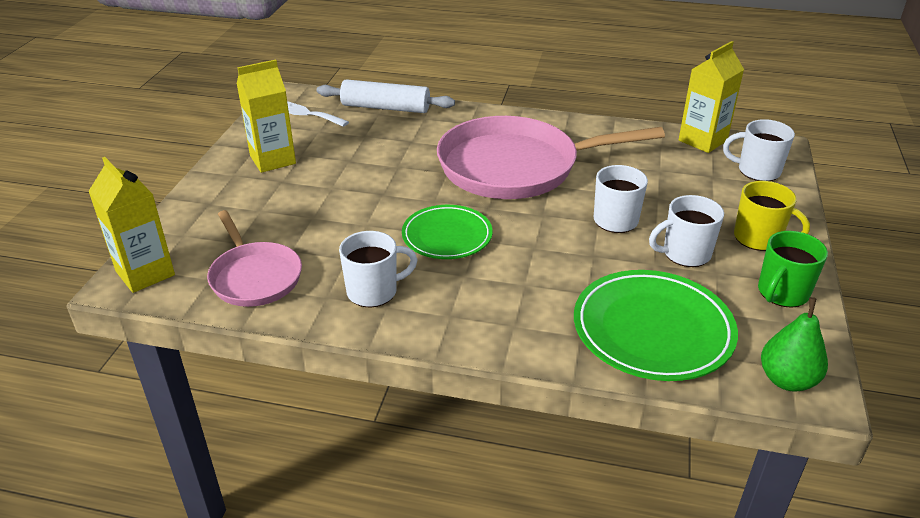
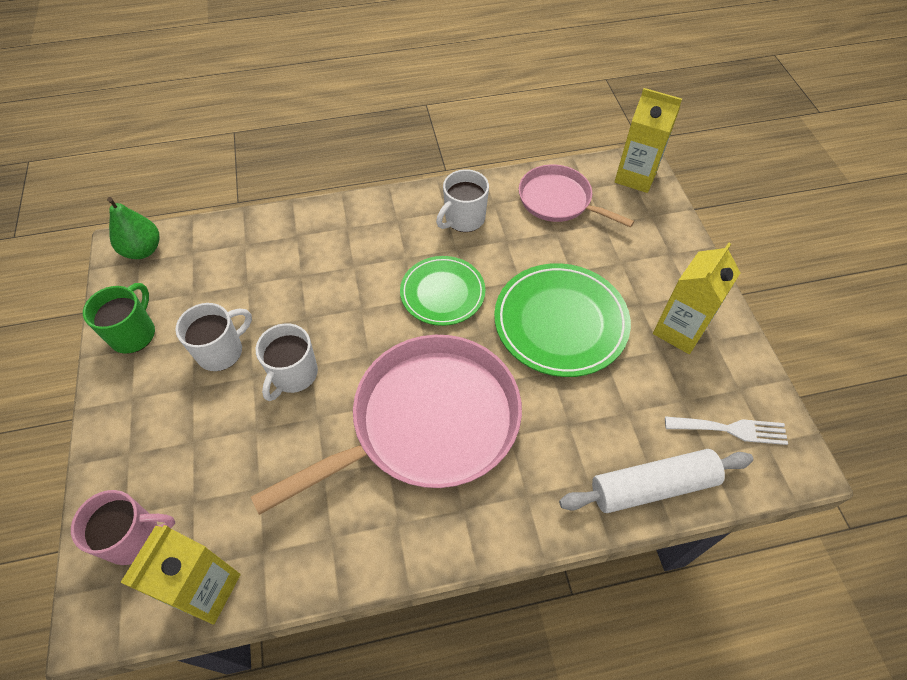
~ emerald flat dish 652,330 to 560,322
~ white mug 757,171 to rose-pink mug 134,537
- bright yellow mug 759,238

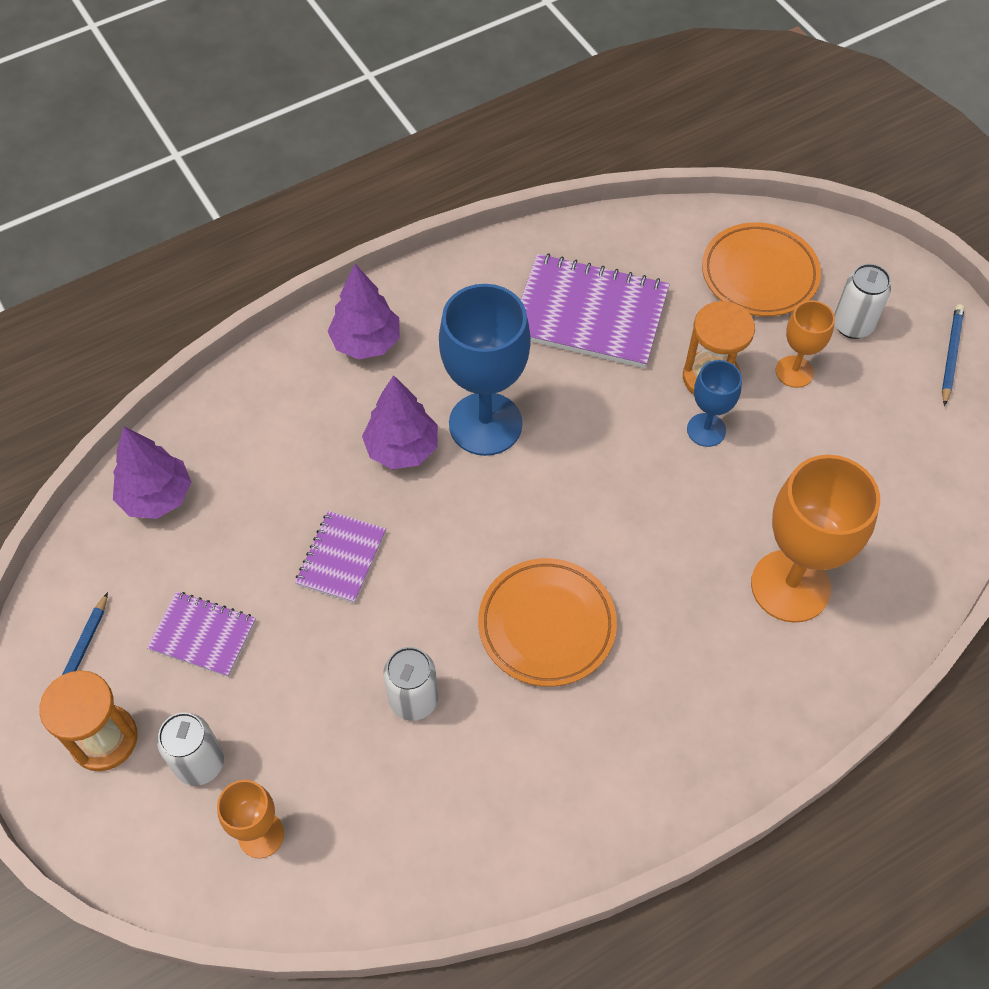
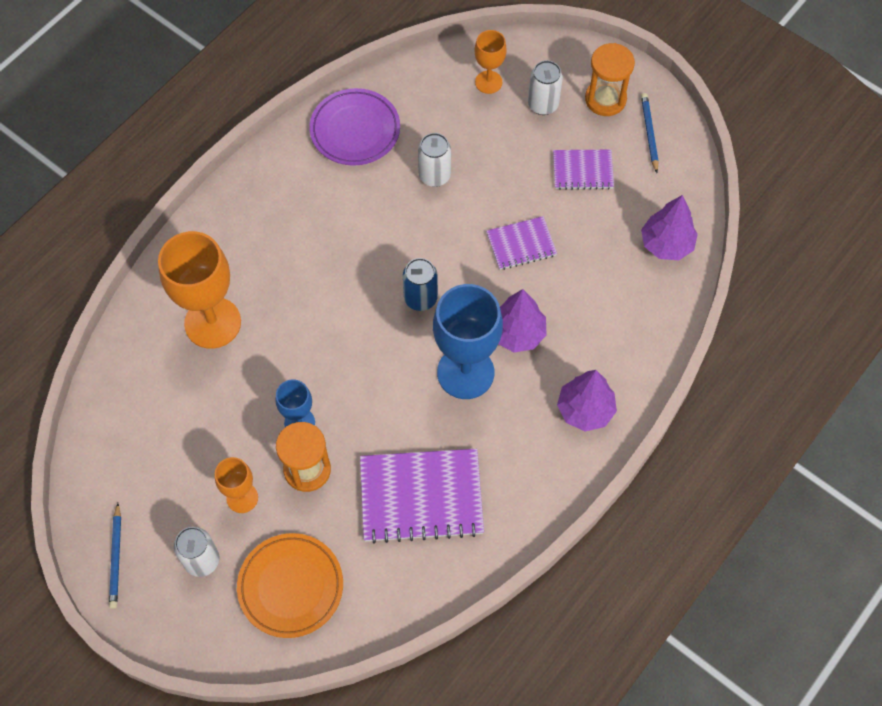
~ violet notebook 341,558 = 521,244 75 degrees clockwise
- bright orange flat dish 547,625
+ violet flat dish 355,130
+ blue soda can 420,298

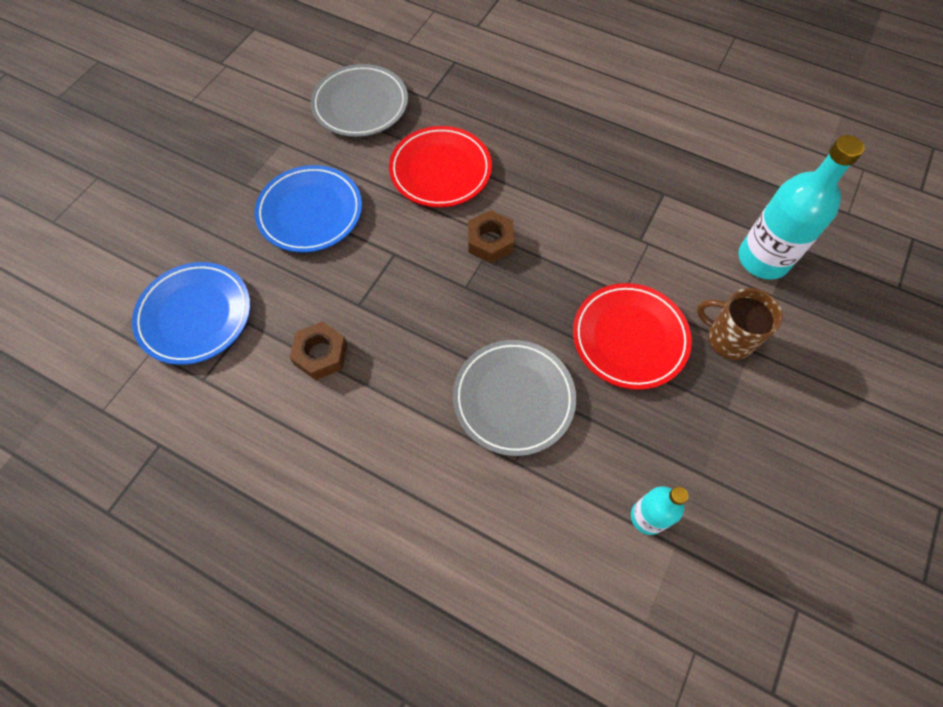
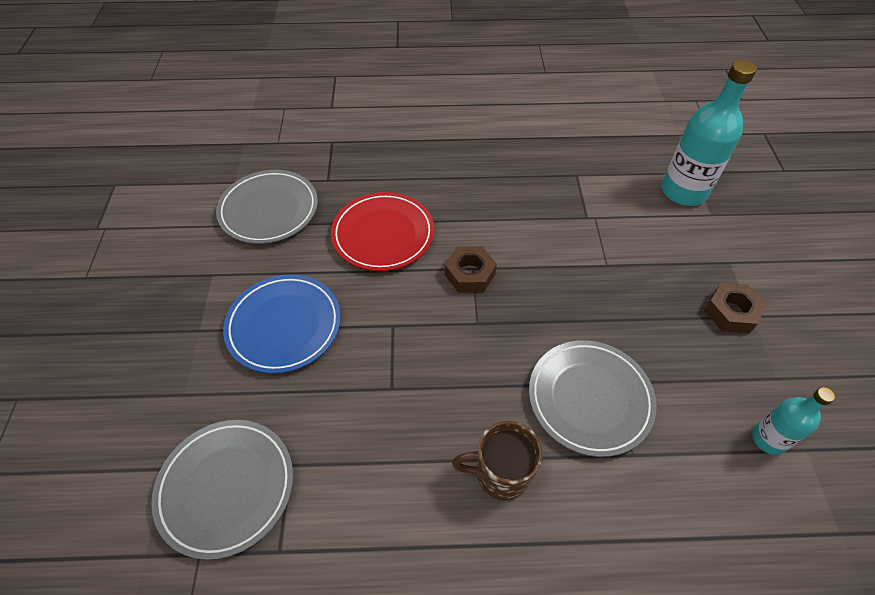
~ blue flat dish 195,315 to grey flat dish 226,488
~ brown hex nut 321,354 to 731,312
- crimson flat dish 629,338
~ brown mug 728,339 to 500,474

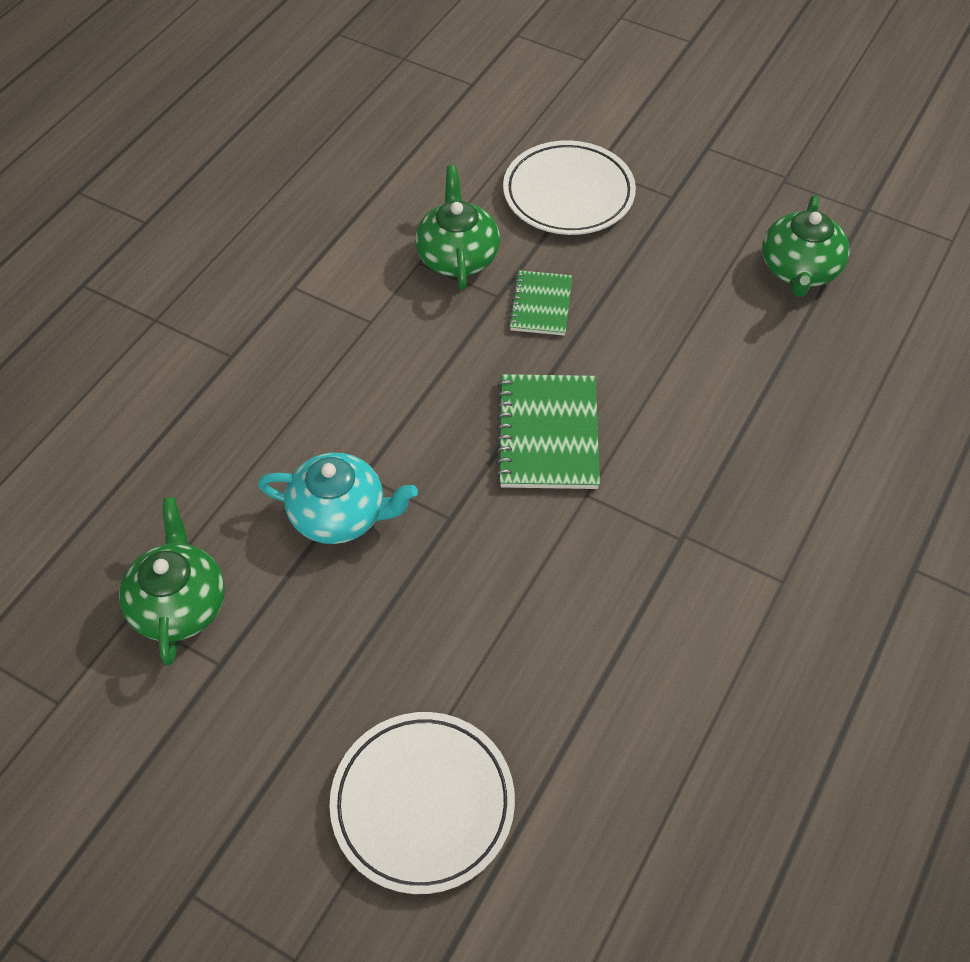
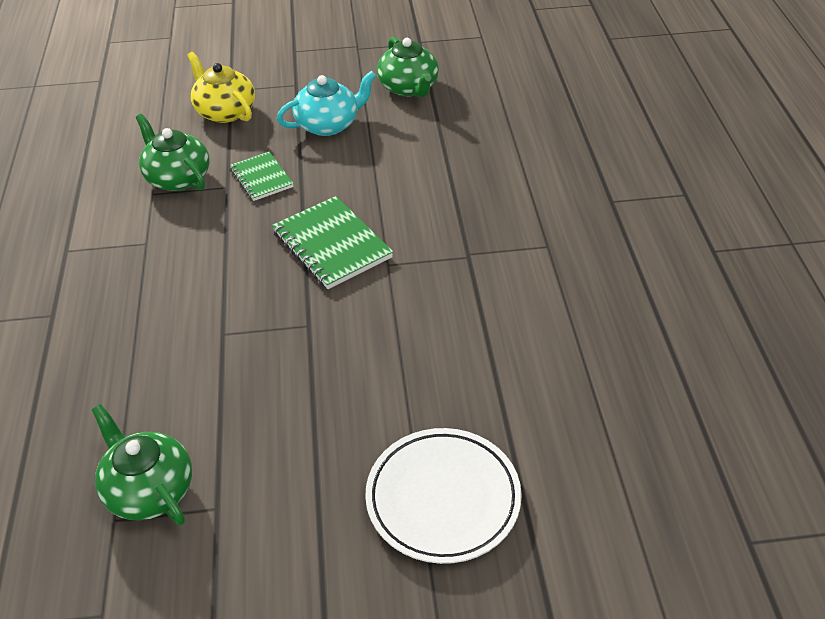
~ turquoise tea pot 340,515 to 328,124
~ white flat dish 568,194 to bright yellow tea pot 225,111

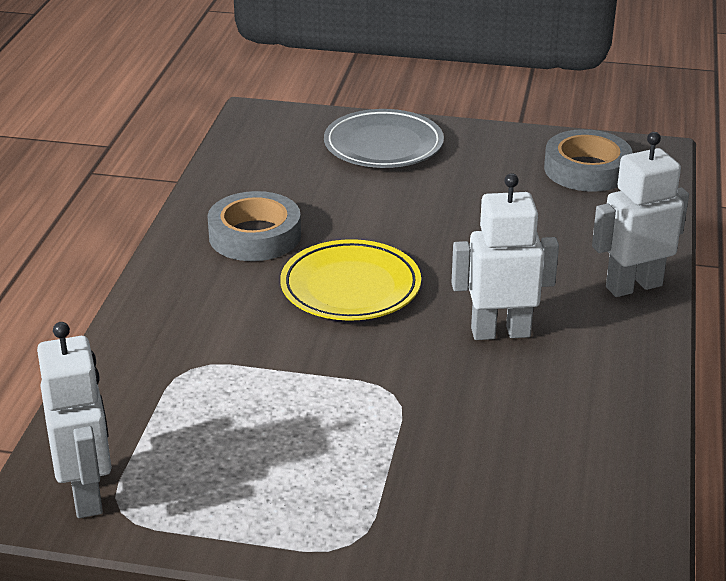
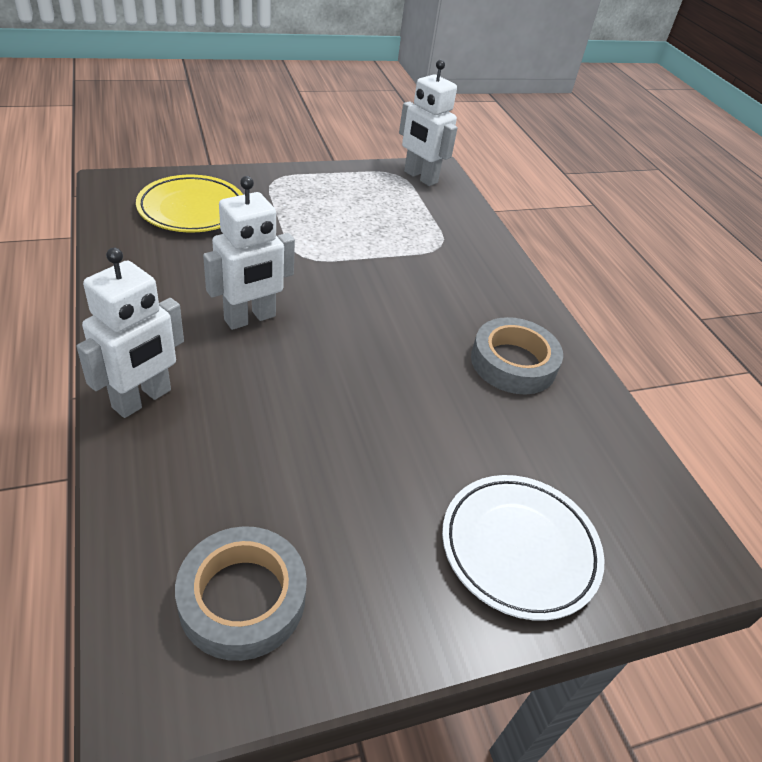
~ bright yellow flat dish 350,287 to 192,209
~ grey flat dish 383,146 to white flat dish 519,548

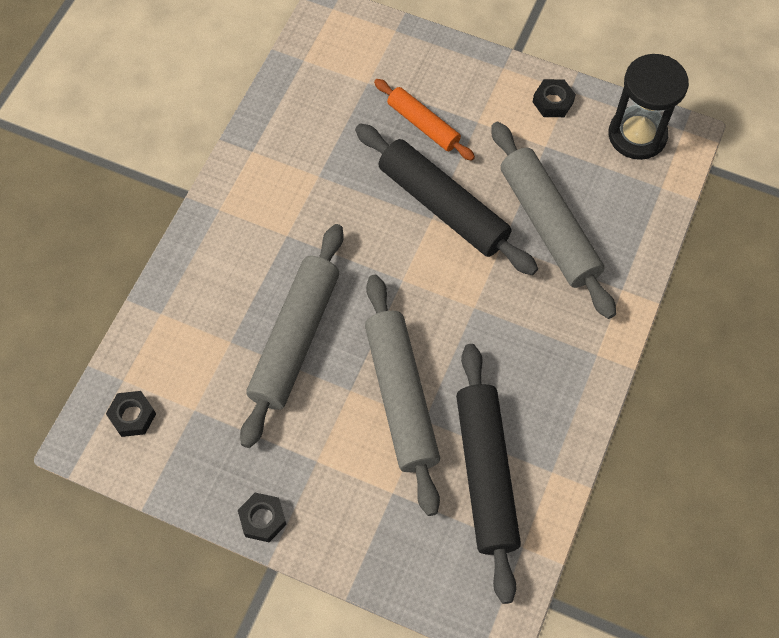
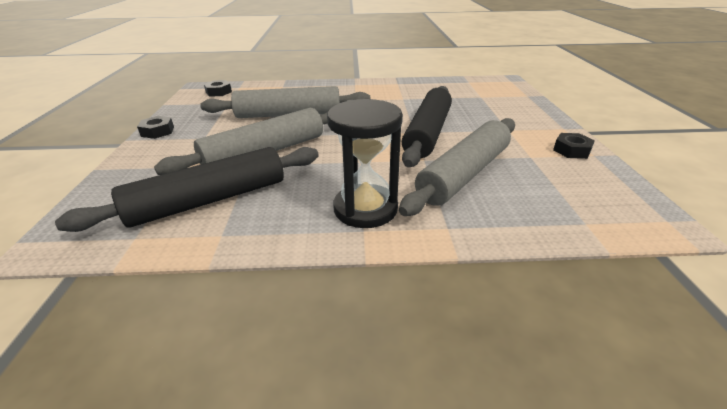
- bright orange rolling pin 423,125
~ ebony hourglass 637,135 to 365,209

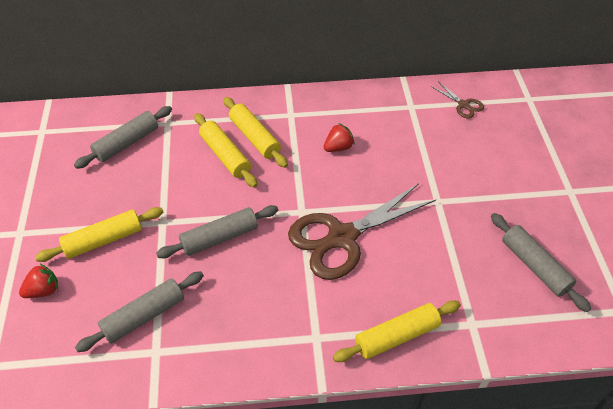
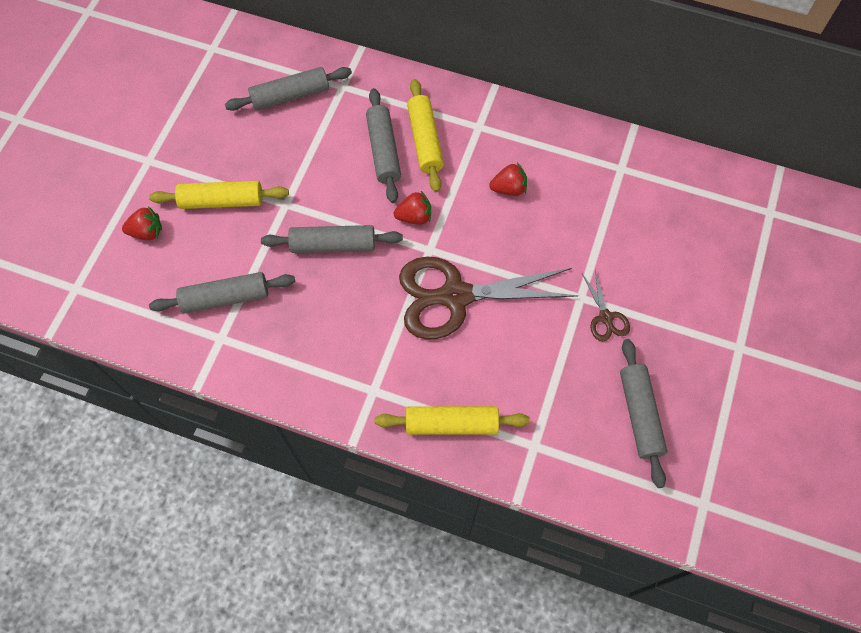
~ bright yellow rolling pin 225,155 to grey rolling pin 383,151
~ brown scissors 463,105 to 605,317
+ crimson strawberry 414,217

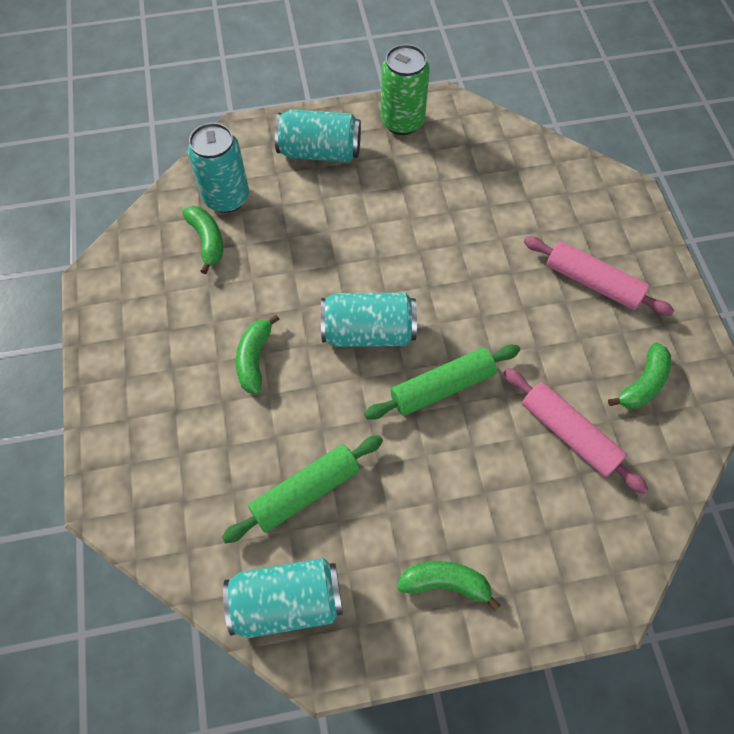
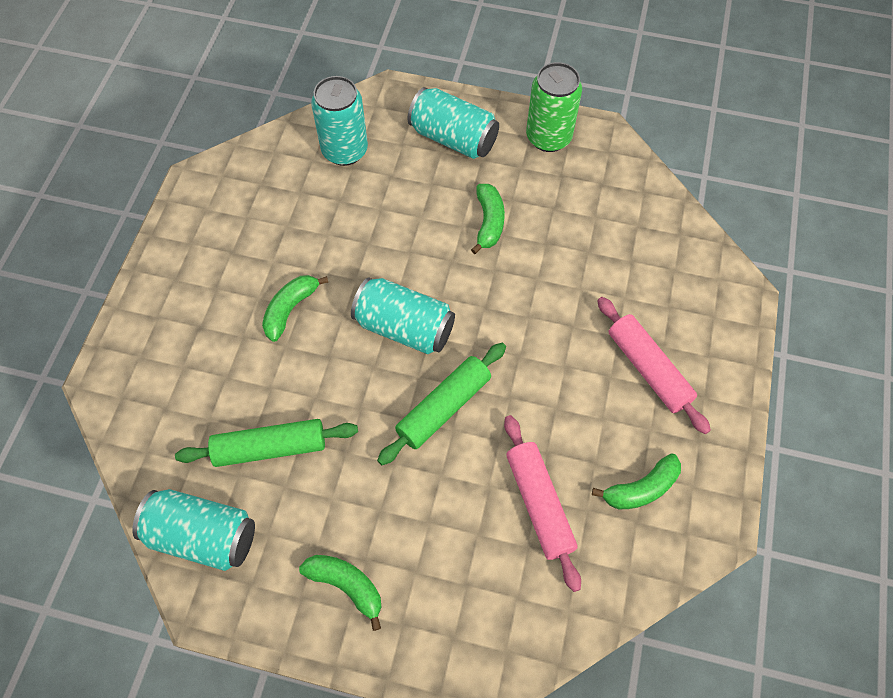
~ emerald toy banana 207,241 to 488,222
~ emerald rolling pin 442,387 = 443,407 45 degrees counterclockwise

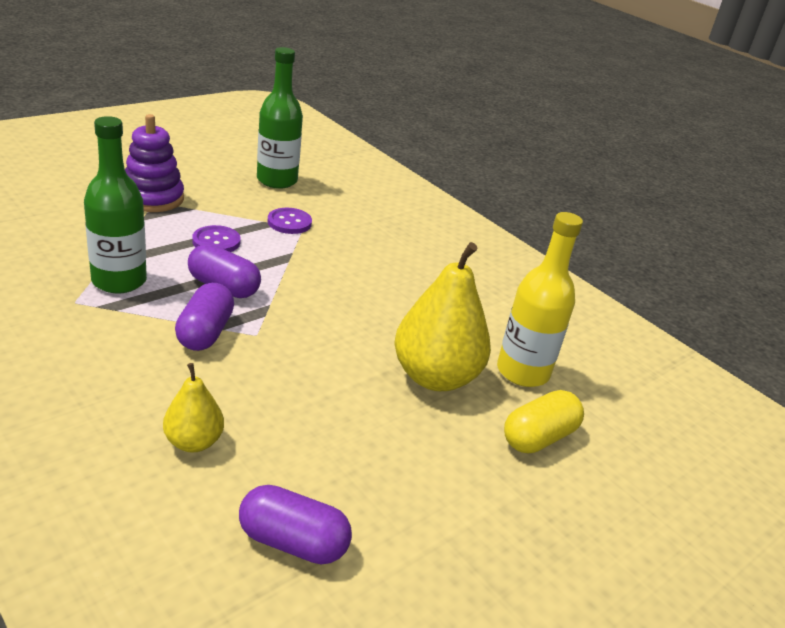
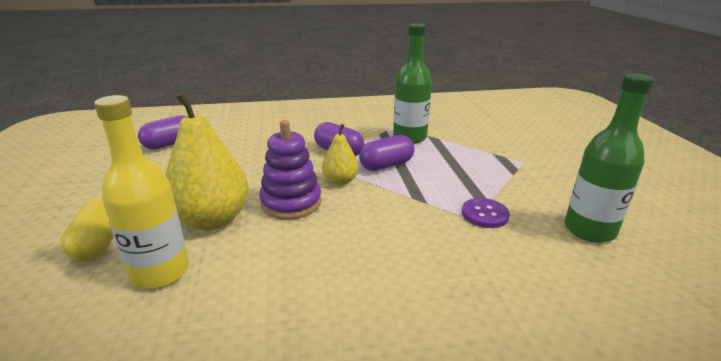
~ violet stacking toy 153,198 to 291,203
~ bright yellow toy pear 194,442 to 340,181
- violet sewing button 216,241

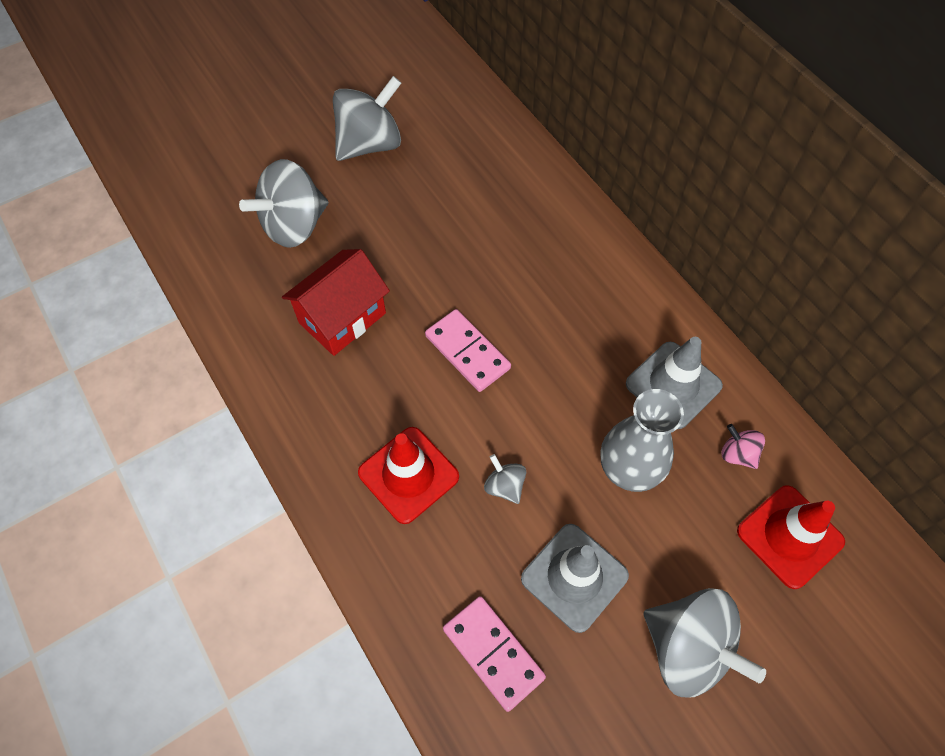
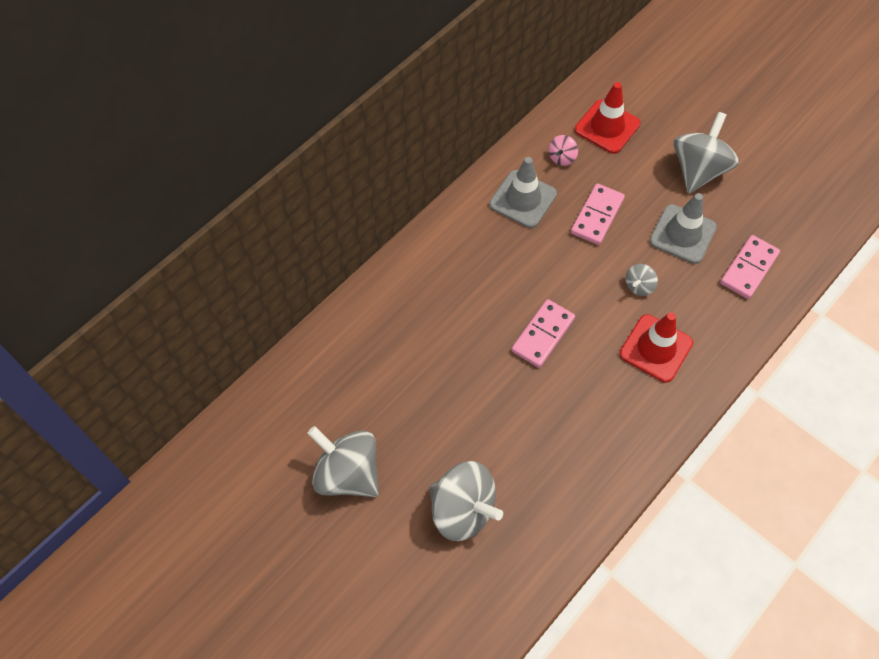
- crimson house 342,318
~ grey flower vase 629,469 to rose-pink domino tile 597,216

